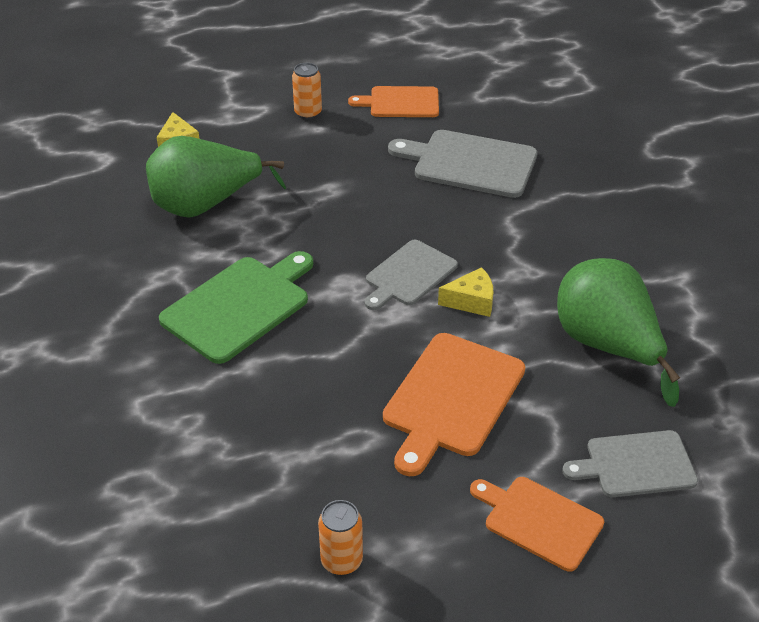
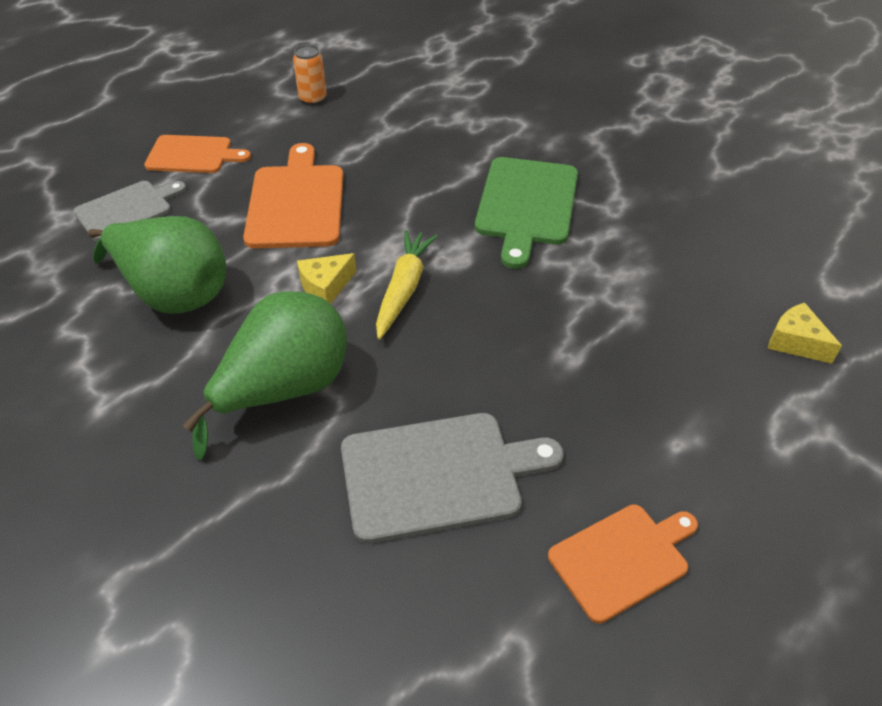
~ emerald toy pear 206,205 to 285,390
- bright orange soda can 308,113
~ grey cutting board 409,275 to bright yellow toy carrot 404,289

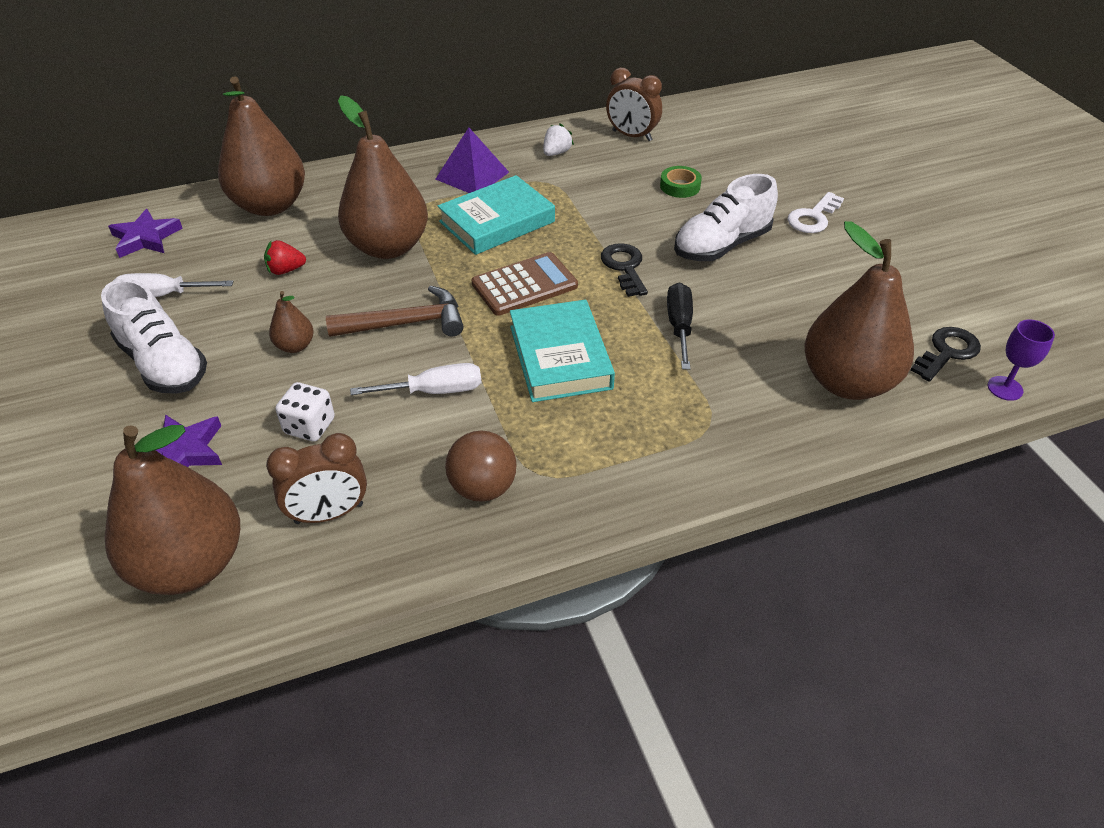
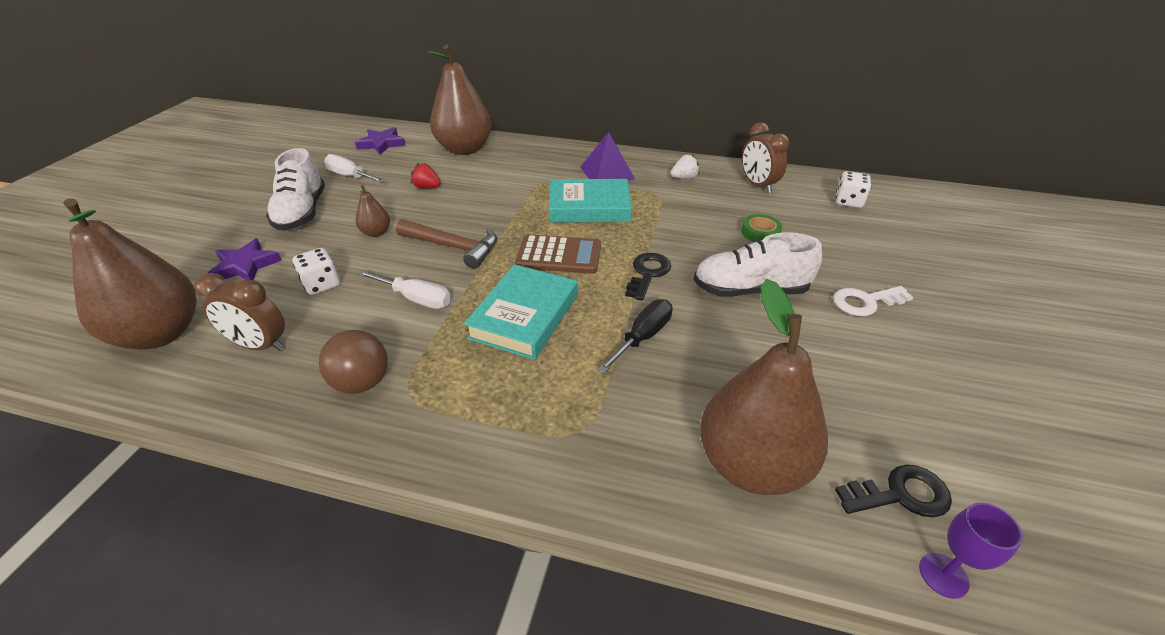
- brown toy pear 388,247
+ white dice 848,201

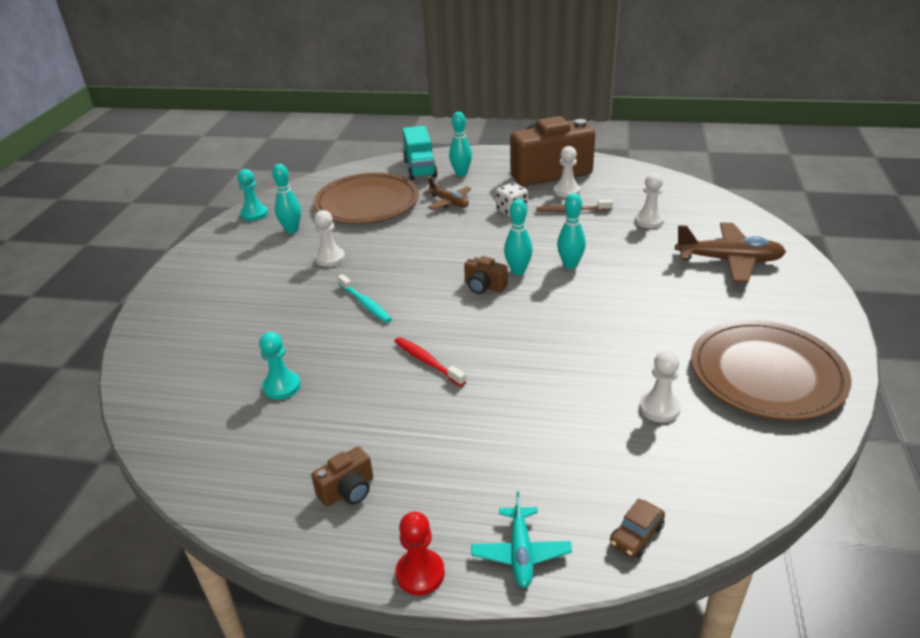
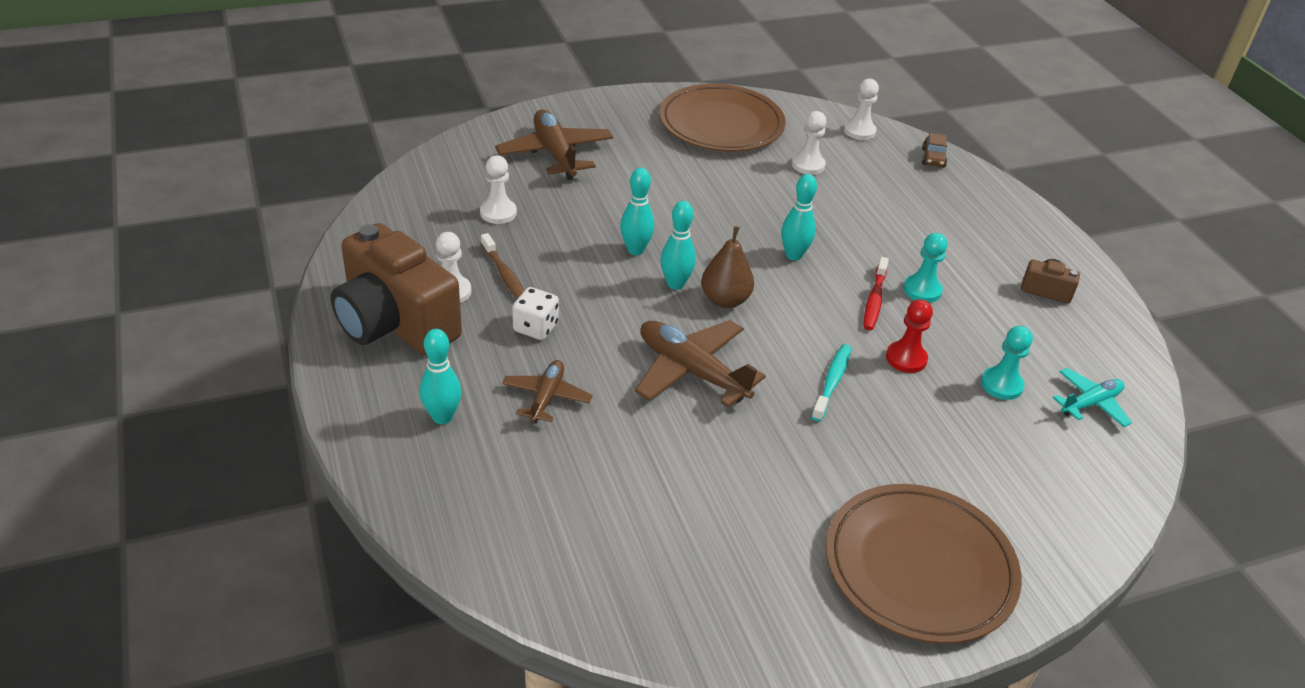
~ turquoise chess pawn 254,214 to 922,290
~ turquoise tenpin 292,230 to 793,255
~ brown flat dish 367,203 to 919,567
~ white chess pawn 330,258 to 859,131
~ crimson chess pawn 420,573 to 906,358
- turquoise lorry 420,168
~ brown compact camera 484,287 to brown toy pear 725,300
~ turquoise aeroplane 521,553 to 1090,404
~ brown car 636,535 = 933,158 90 degrees clockwise
+ brown aeroplane 692,371

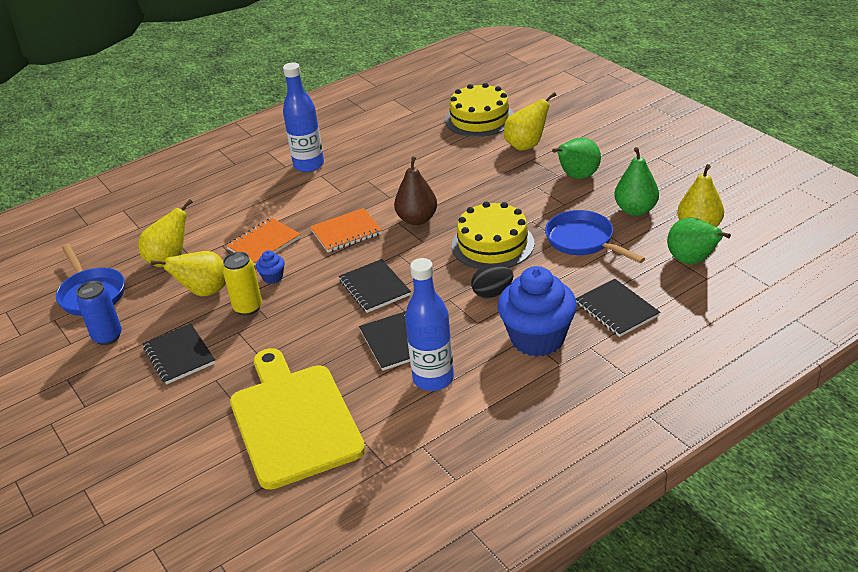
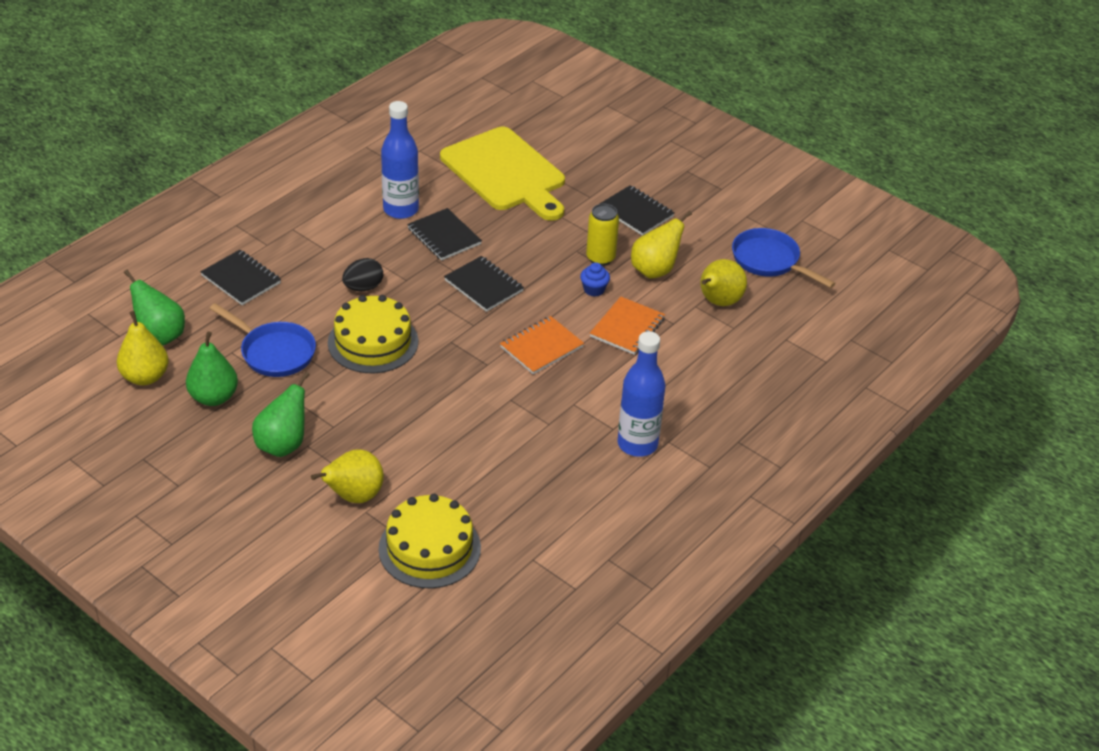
- blue soda can 107,337
- brown toy pear 417,219
- blue cupcake 537,338

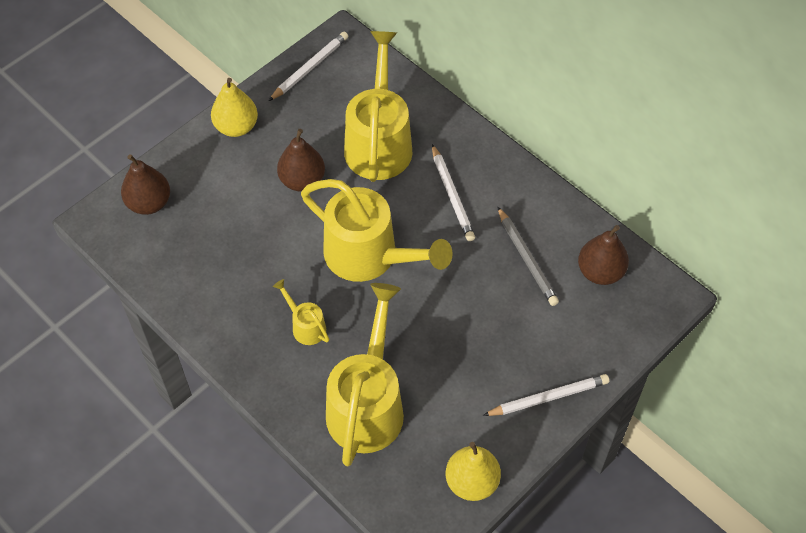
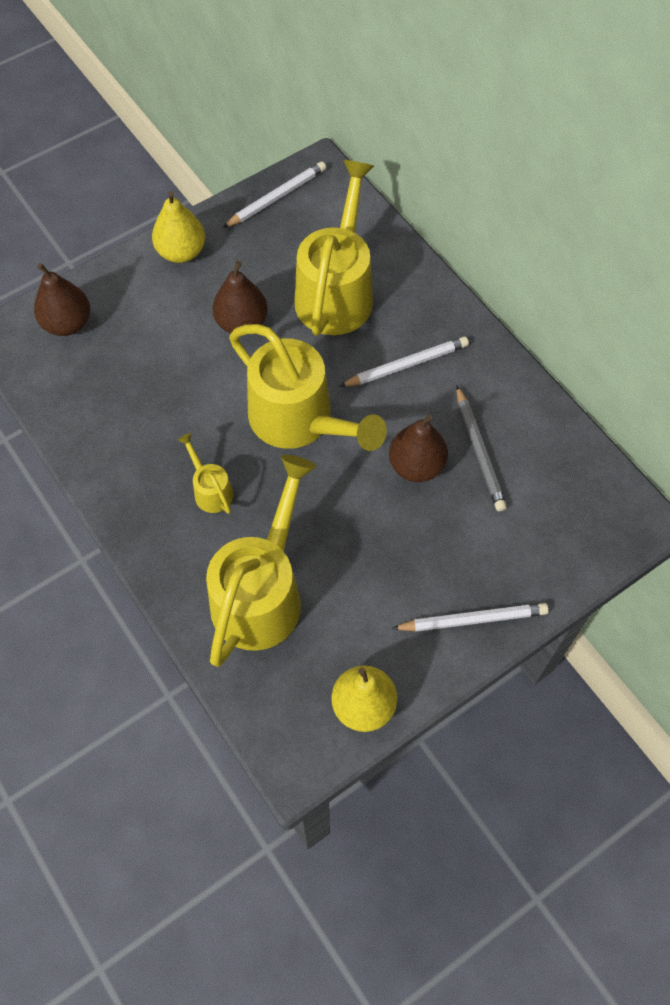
~ white wooden pencil 452,195 = 407,365 105 degrees counterclockwise
~ brown toy pear 600,272 to 416,466

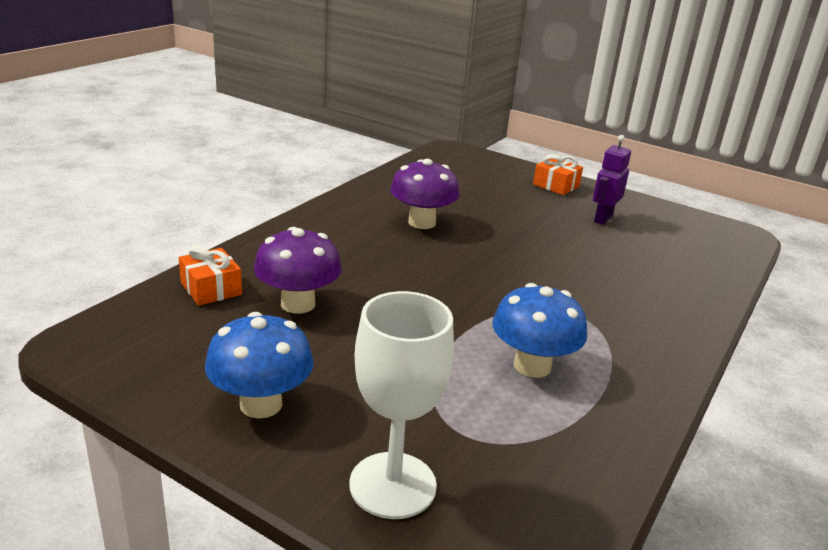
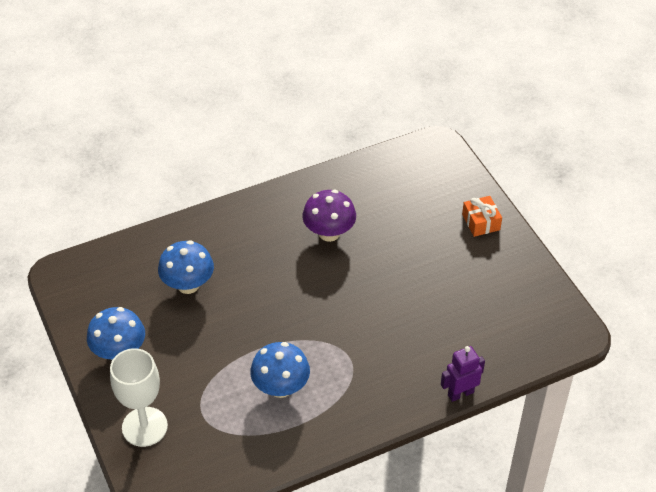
- bright orange wrapped gift 211,288
~ violet mushroom 298,304 to blue mushroom 188,285
~ violet robot 602,218 to 460,393

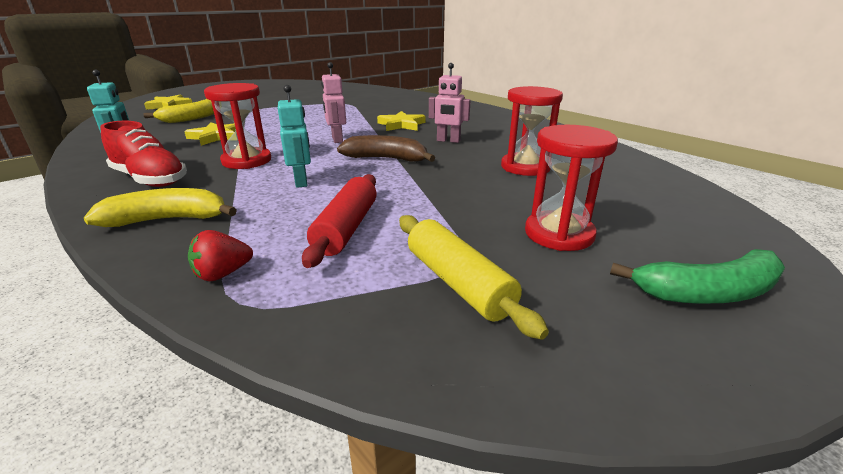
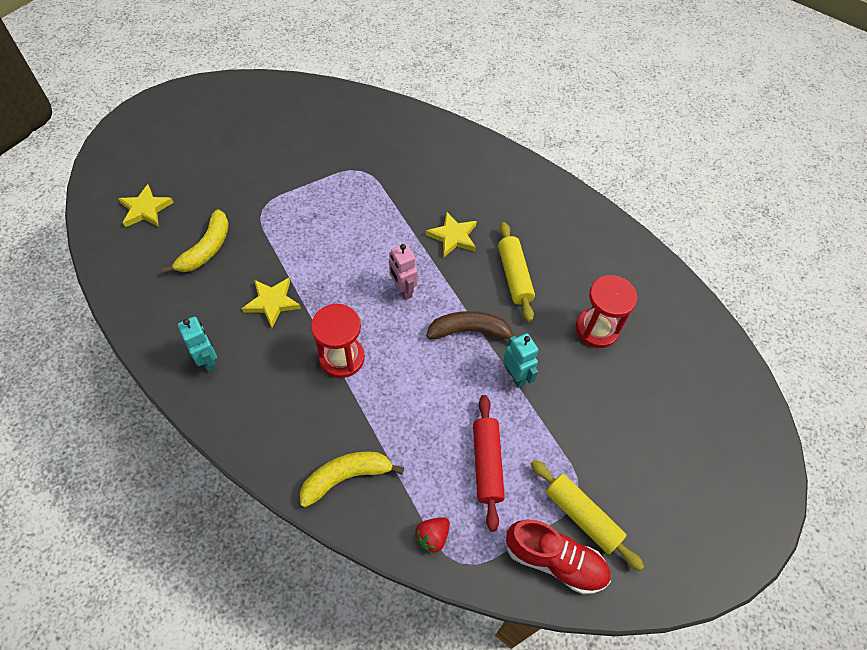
~ crimson lace-up shoe 150,179 to 555,560
~ turquoise robot 301,181 to 515,376
~ rose-pink robot 448,141 to bright yellow rolling pin 514,276
- crimson hourglass 559,234
- emerald toy banana 707,292

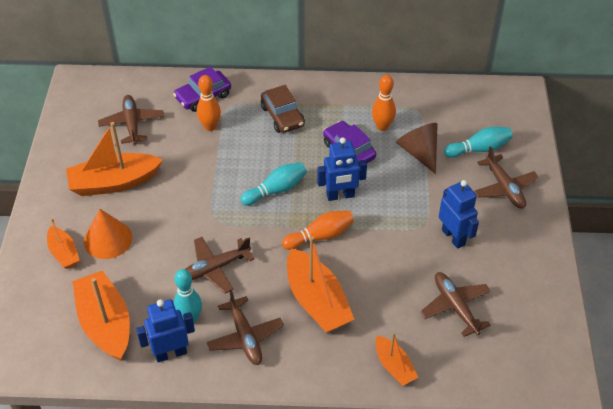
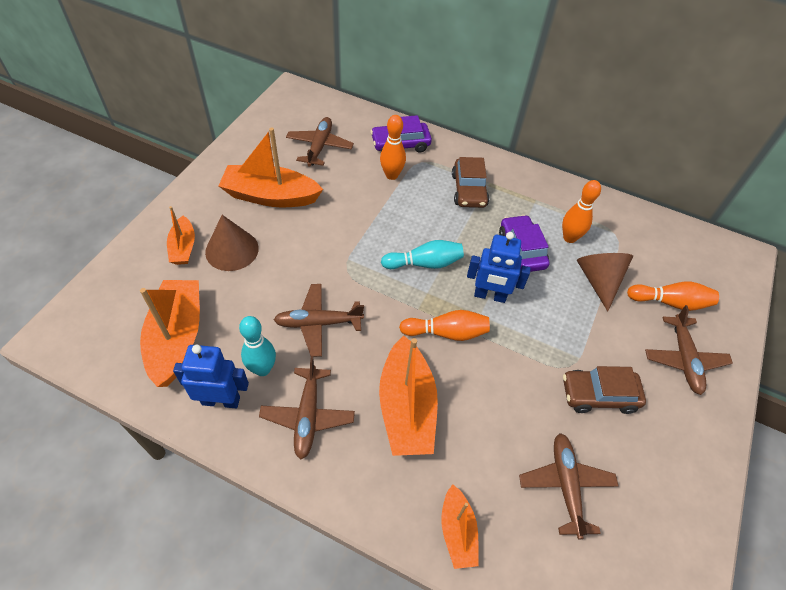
~ bright orange cone 108,239 to brown cone 232,250
~ blue robot 453,237 to brown car 599,395
~ turquoise tenpin 479,149 to bright orange tenpin 670,302

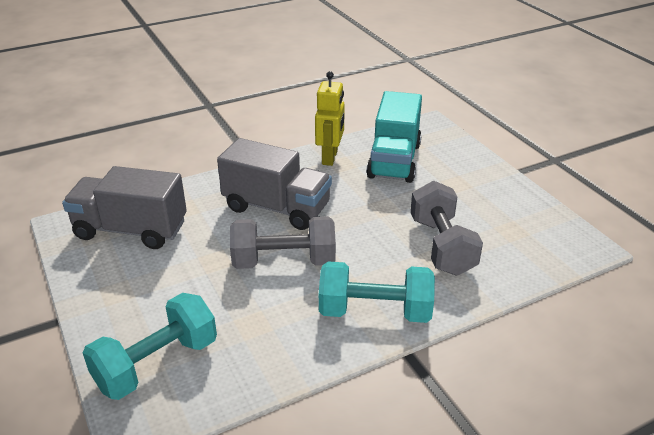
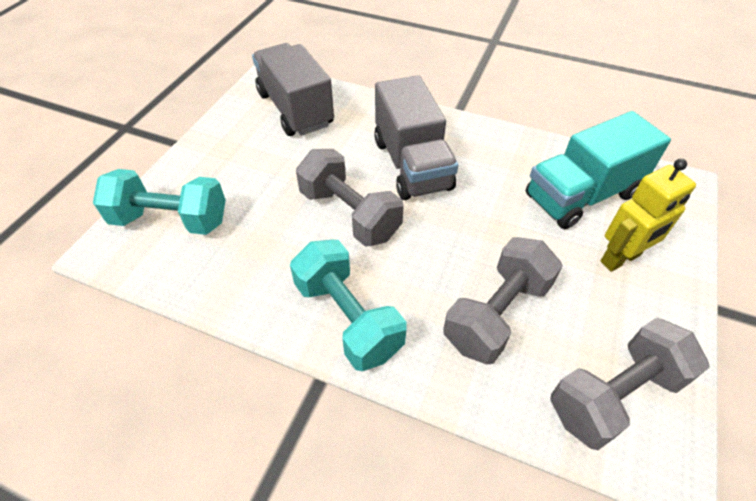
~ bright yellow robot 330,157 to 620,259
+ grey free weight 614,395

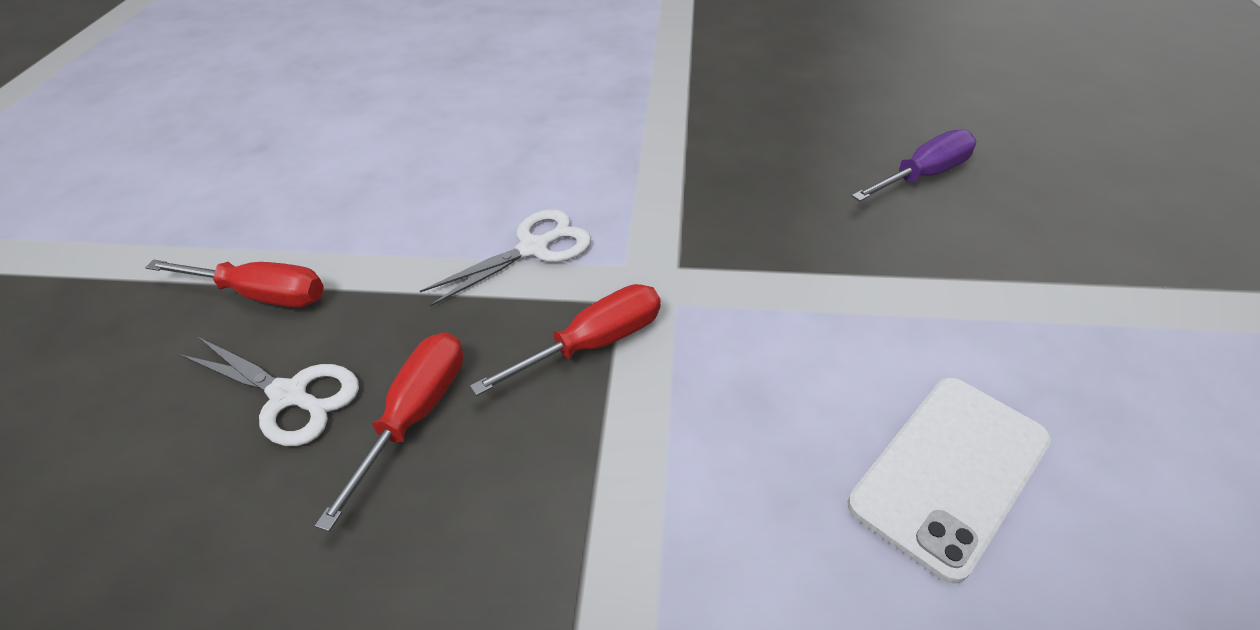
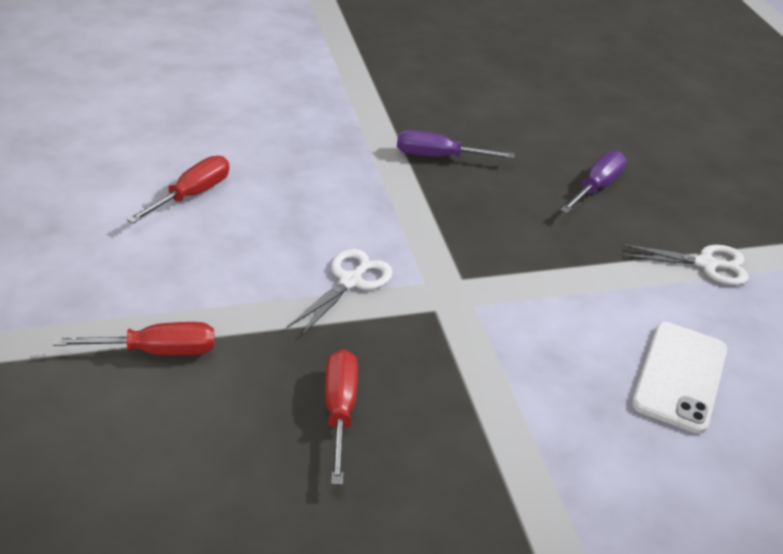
~ white scissors 290,395 to 706,264
~ crimson hand screwdriver 592,344 to 191,195
+ violet hand screwdriver 439,157

